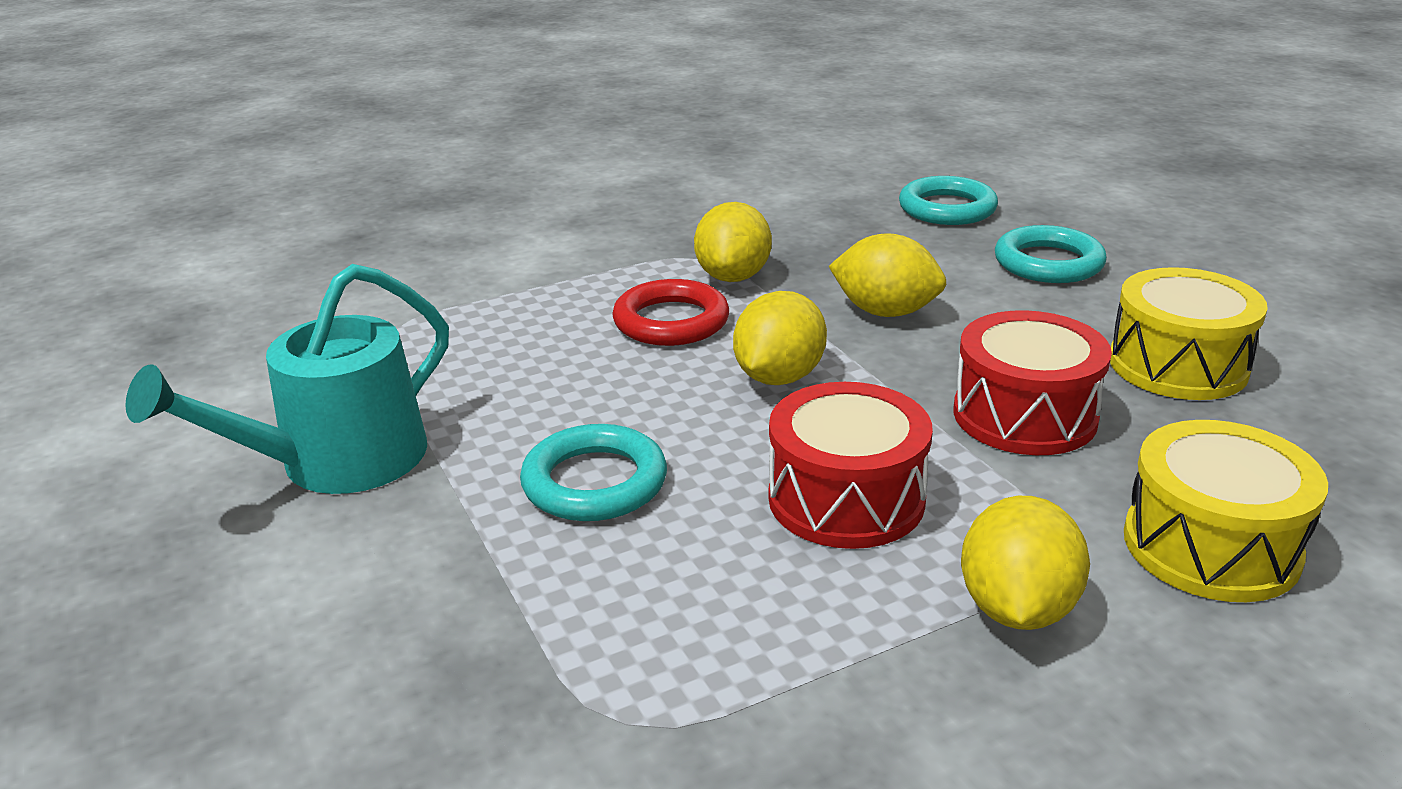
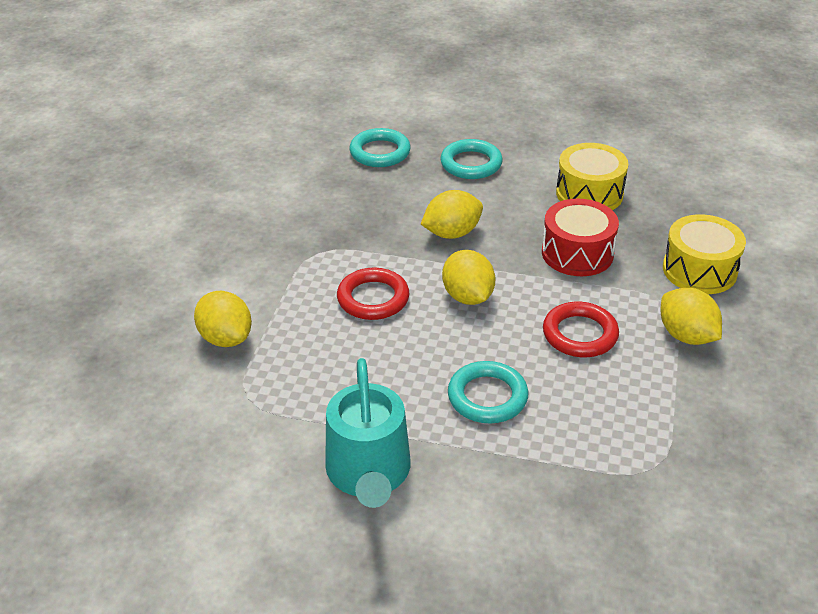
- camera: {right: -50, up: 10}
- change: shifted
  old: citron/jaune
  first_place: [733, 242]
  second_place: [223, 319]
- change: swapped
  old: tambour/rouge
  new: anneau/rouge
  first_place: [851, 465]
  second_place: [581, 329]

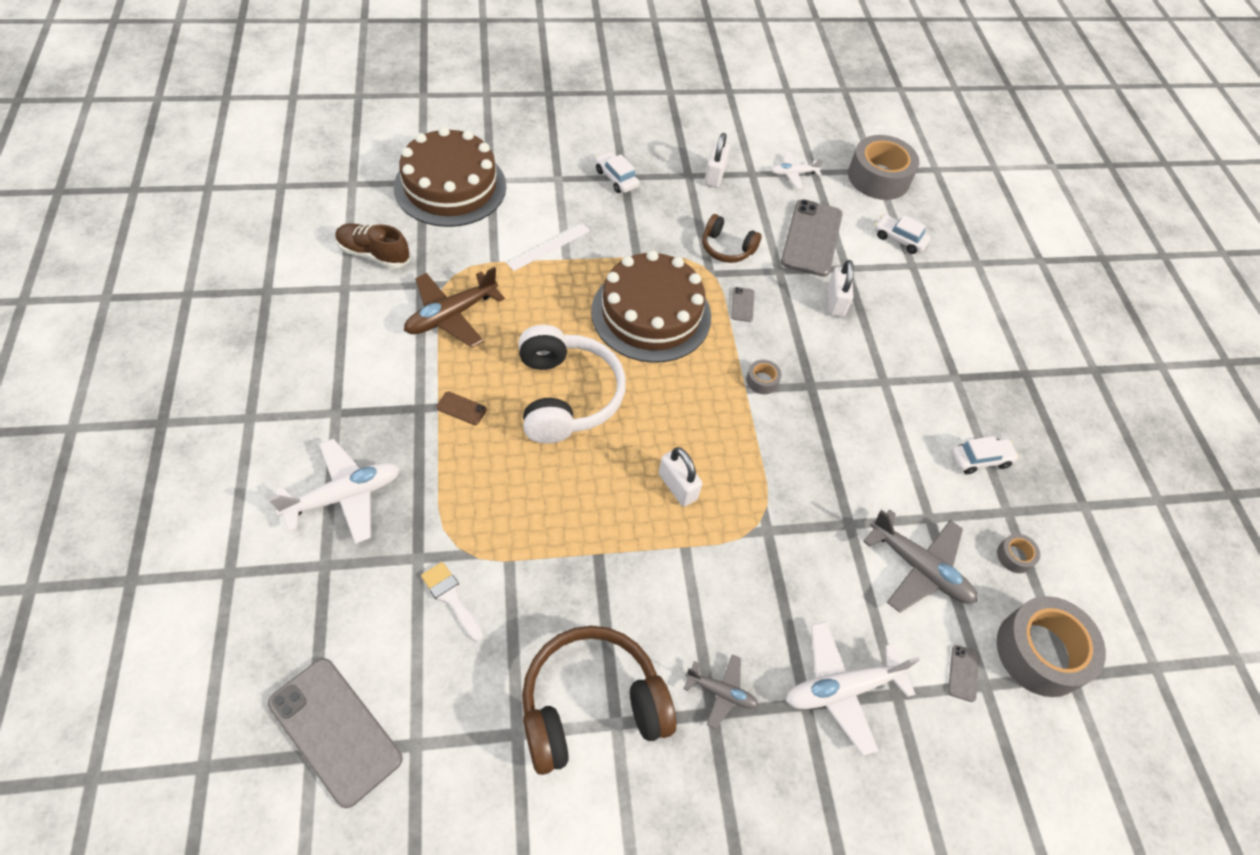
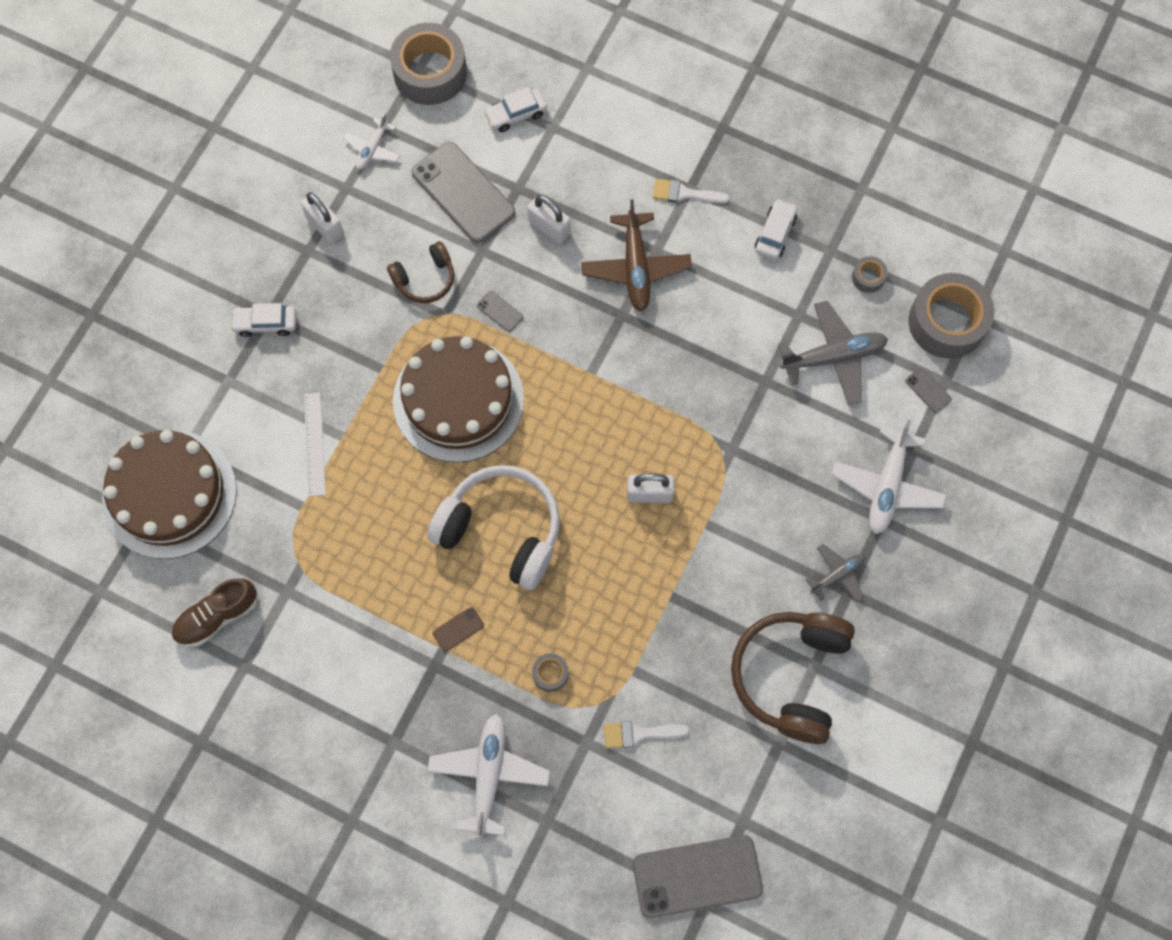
- camera: {right: -50, up: 15}
- change: shifted
  old: avion/marron
  first_place: [454, 307]
  second_place: [636, 255]
- change: shifted
  old: ruban adhésif/gris
  first_place: [763, 377]
  second_place: [550, 672]
- change: new
  new: pinceau/blanc
  second_place: [691, 191]

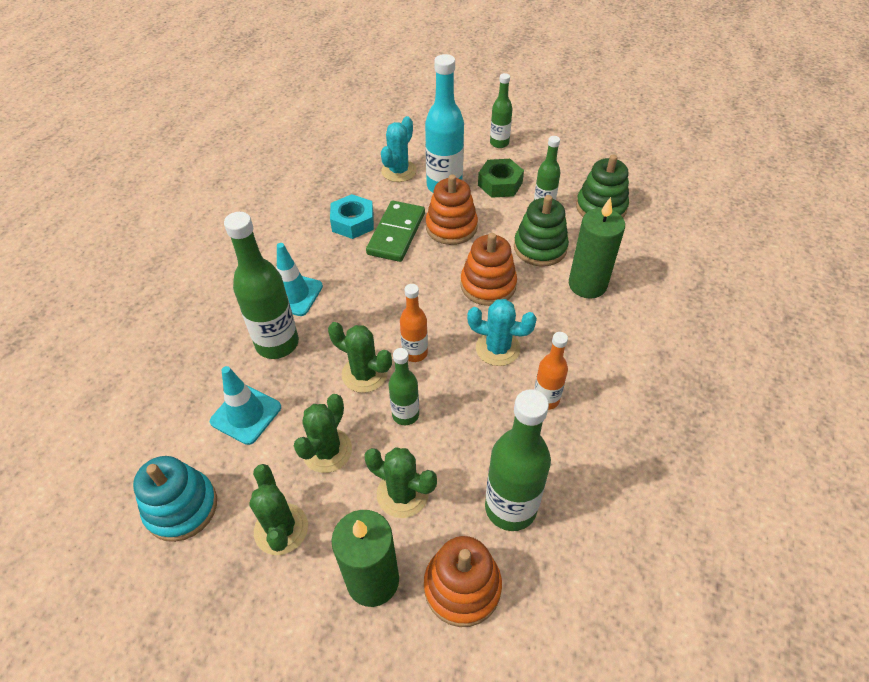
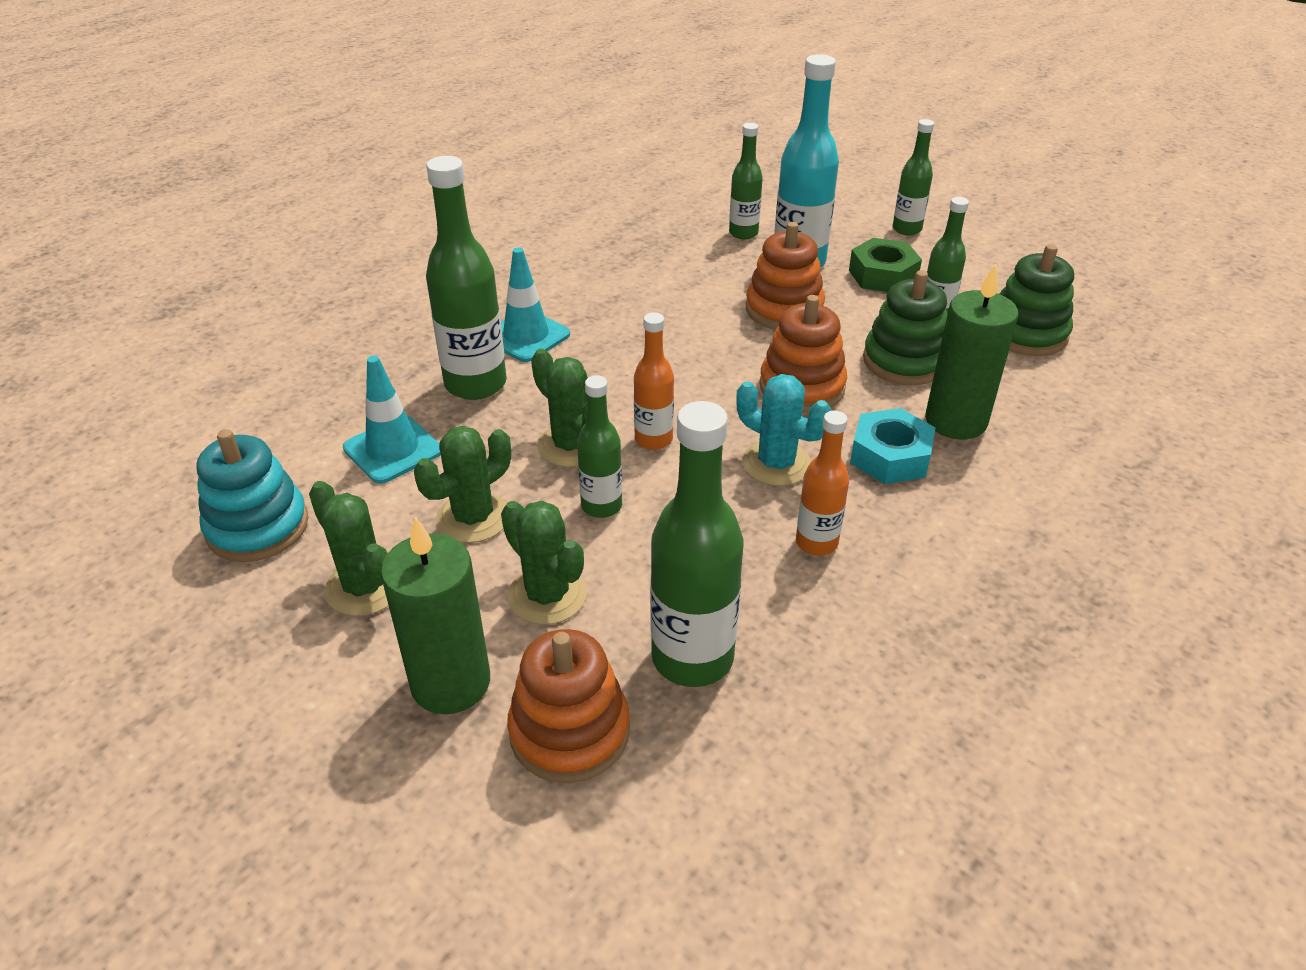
- camera: {right: 20, up: -10}
- change: swapped
  old: cactus/turquoise
  new: bouteille/vert
  first_place: [399, 149]
  second_place: [746, 181]
- change: shifted
  old: écrou/turquoise
  first_place: [352, 216]
  second_place: [892, 446]
- change: gone
  old: domino/vert
  first_place: [395, 231]
- change: rotated
  old: cactus/vert
  first_place: [278, 509]
  second_place: [349, 548]
  degrees: -45

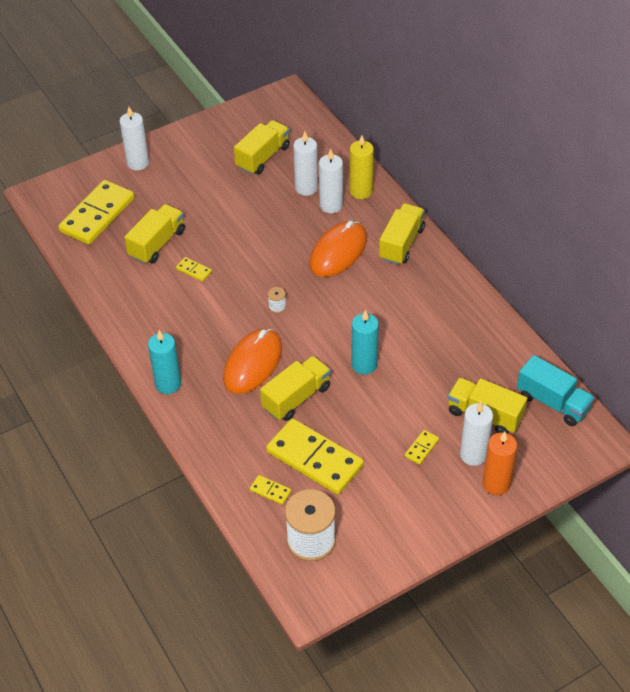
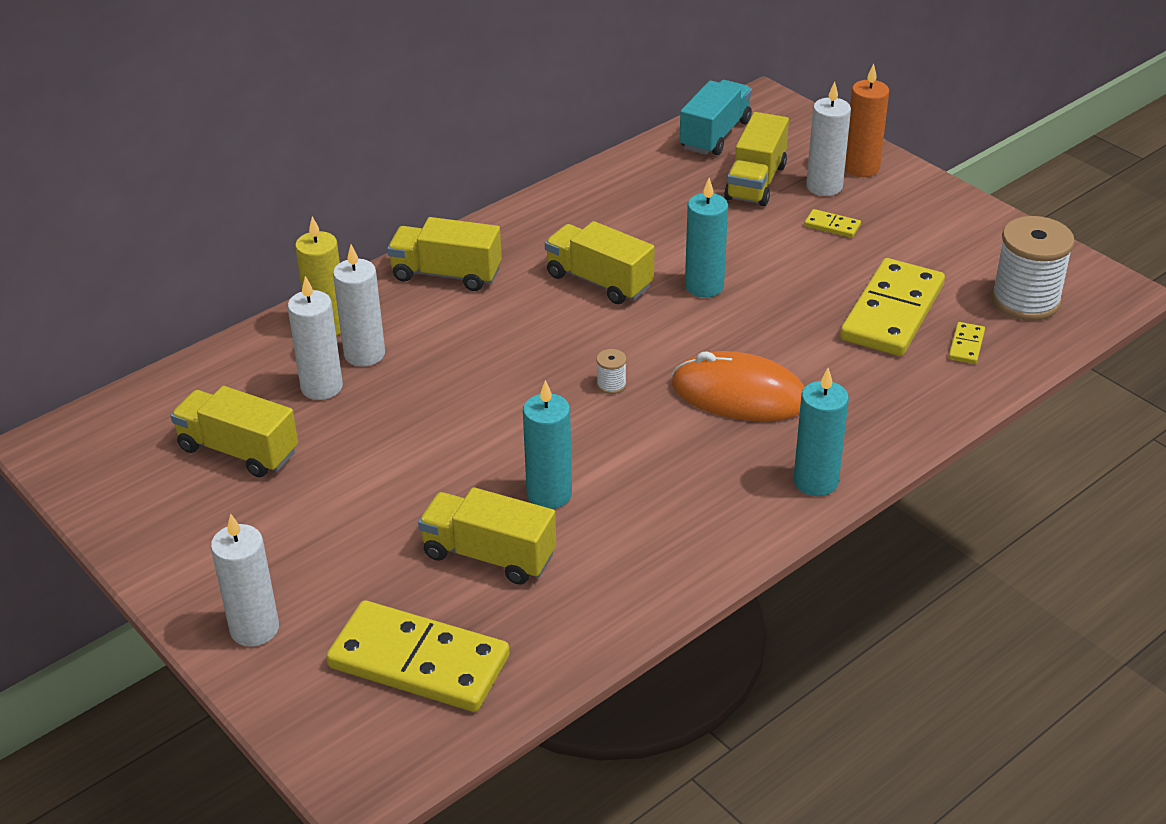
- camera: {right: -100, up: -10}
- change: gone
  old: souris/orange
  first_place: [338, 249]
- change: swapped
  old: domino/jaune
  new: bougie/turquoise
  first_place: [194, 269]
  second_place: [547, 444]
- change: shifted
  old: camion/jaune
  first_place: [295, 388]
  second_place: [600, 262]

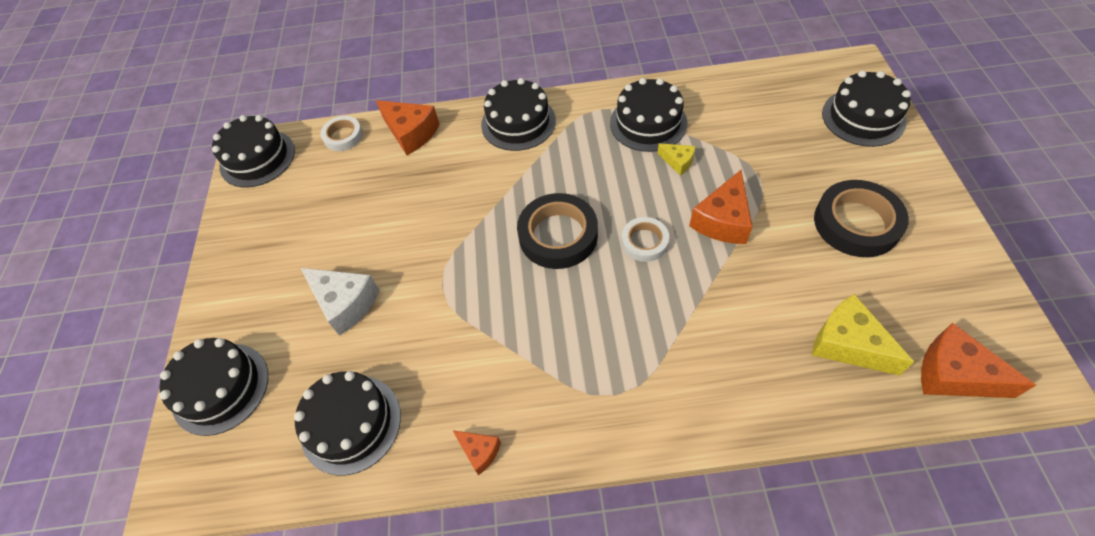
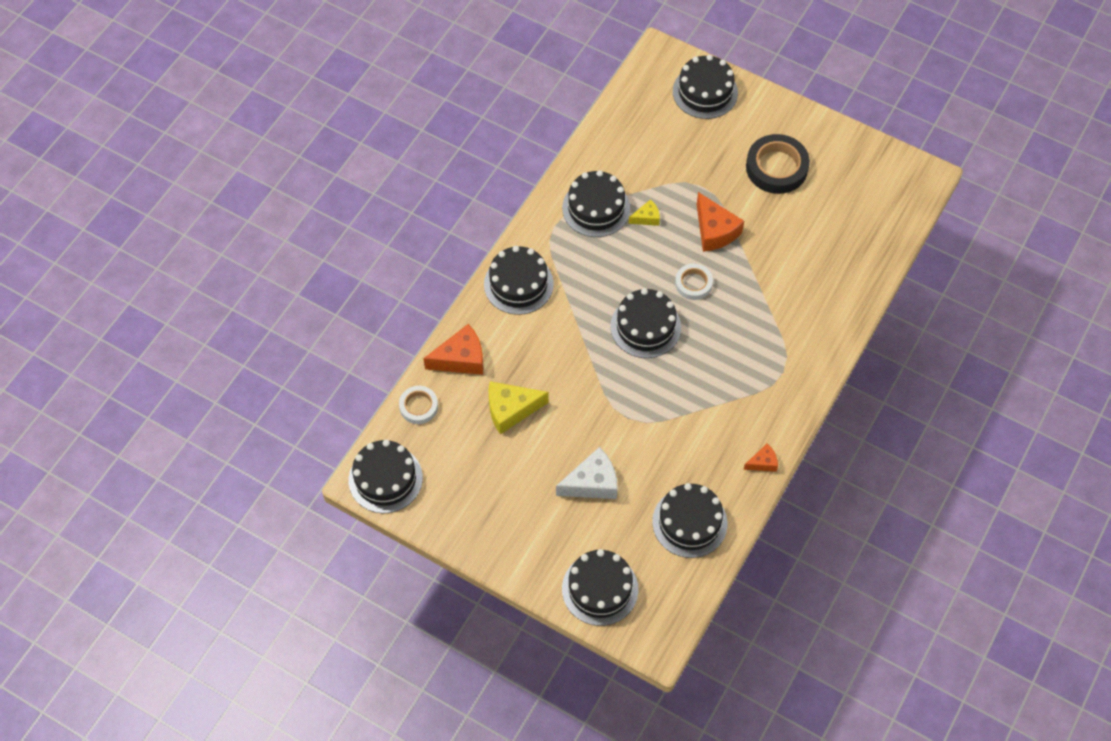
- camera: {right: -60, up: 5}
- change: swapped
  old: ruban adhésif/noir
  new: gâteau/noir
  first_place: [557, 231]
  second_place: [646, 323]
- change: shifted
  old: fromage/jaune
  first_place: [863, 335]
  second_place: [518, 407]
- change: gone
  old: fromage/orange
  first_place: [978, 360]

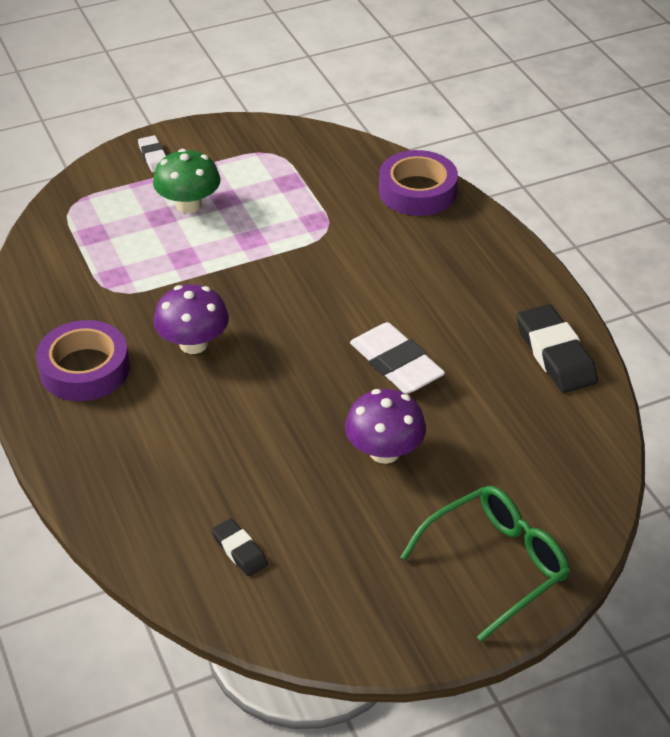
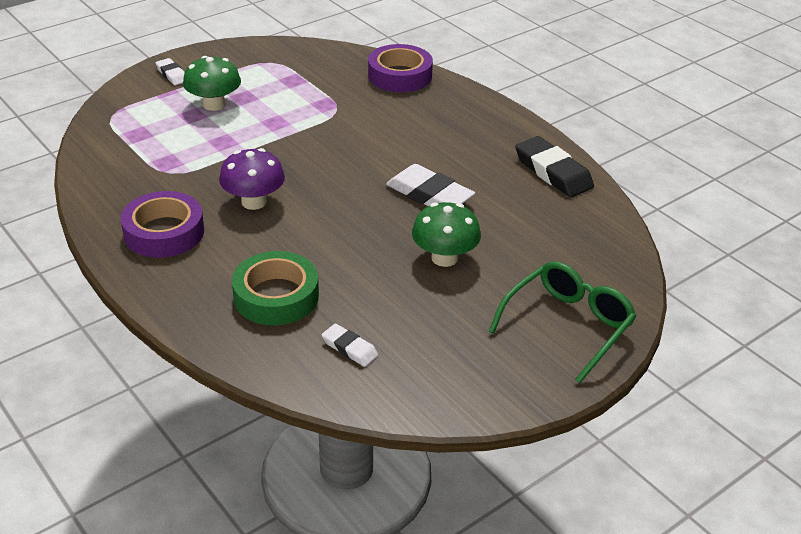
- camera: {right: -15, up: -5}
- change: repainted
  old: champignon/violet
  new: champignon/vert
  first_place: [385, 426]
  second_place: [446, 234]
- change: repainted
  old: gomme/noir
  new: gomme/blanc
  first_place: [239, 547]
  second_place: [350, 345]
- change: new
  new: ruban adhésif/vert
  second_place: [275, 288]

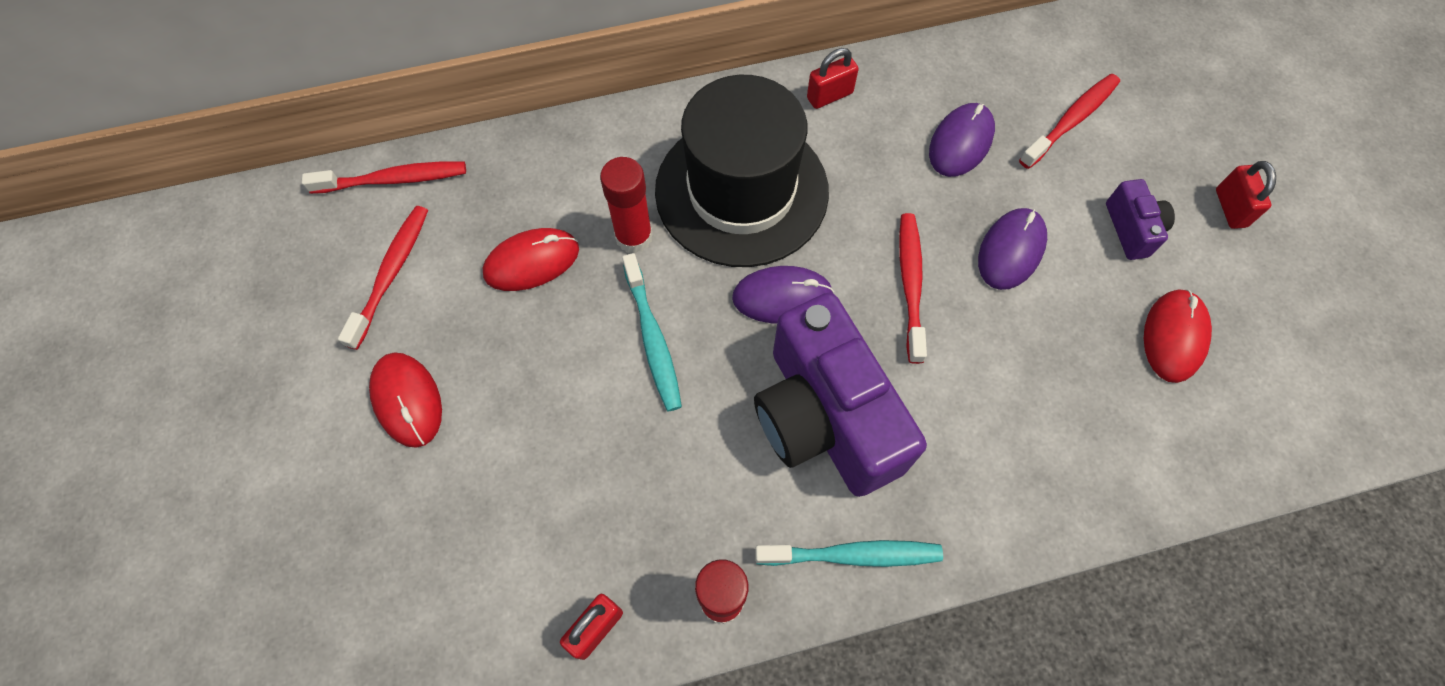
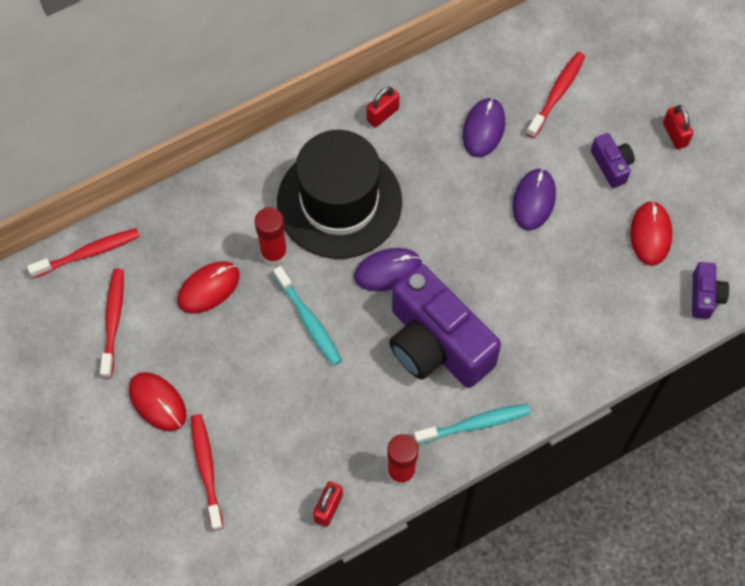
- camera: {right: -15, up: 0}
- change: shifted
  old: brosse à dents/rouge
  first_place: [913, 288]
  second_place: [207, 472]
- change: new
  new: appareil photo/violet
  second_place: [710, 290]

